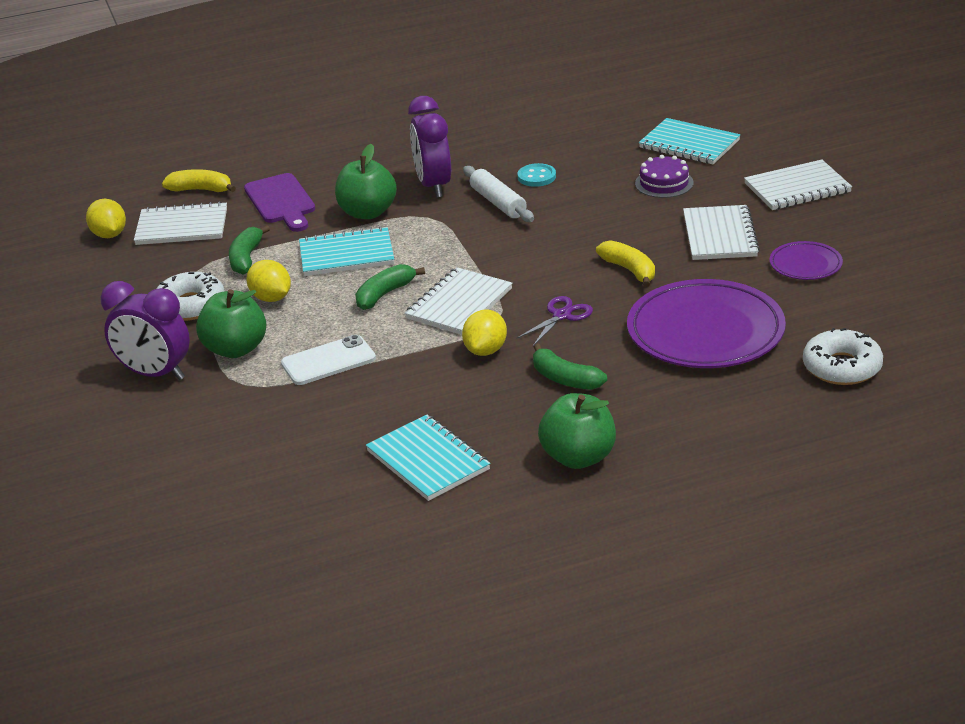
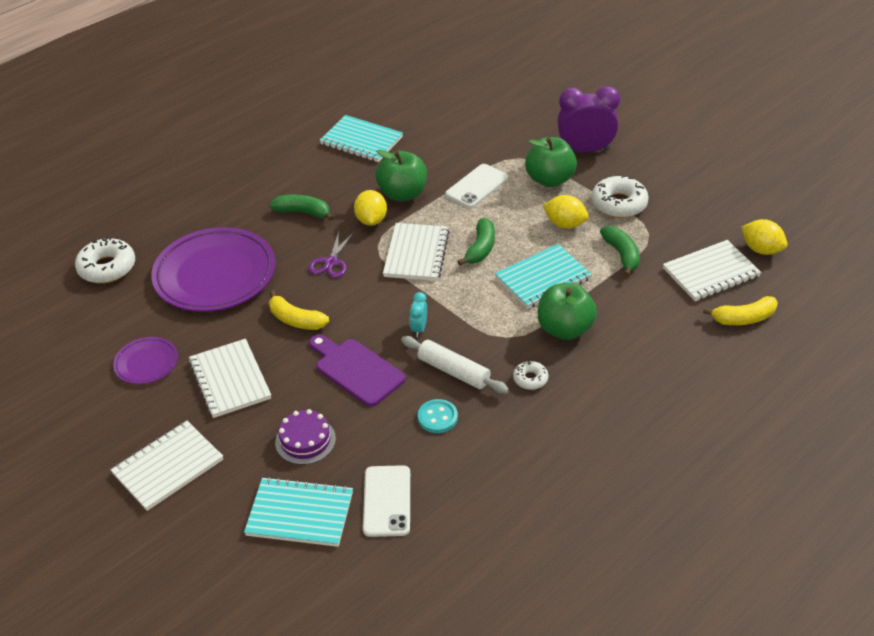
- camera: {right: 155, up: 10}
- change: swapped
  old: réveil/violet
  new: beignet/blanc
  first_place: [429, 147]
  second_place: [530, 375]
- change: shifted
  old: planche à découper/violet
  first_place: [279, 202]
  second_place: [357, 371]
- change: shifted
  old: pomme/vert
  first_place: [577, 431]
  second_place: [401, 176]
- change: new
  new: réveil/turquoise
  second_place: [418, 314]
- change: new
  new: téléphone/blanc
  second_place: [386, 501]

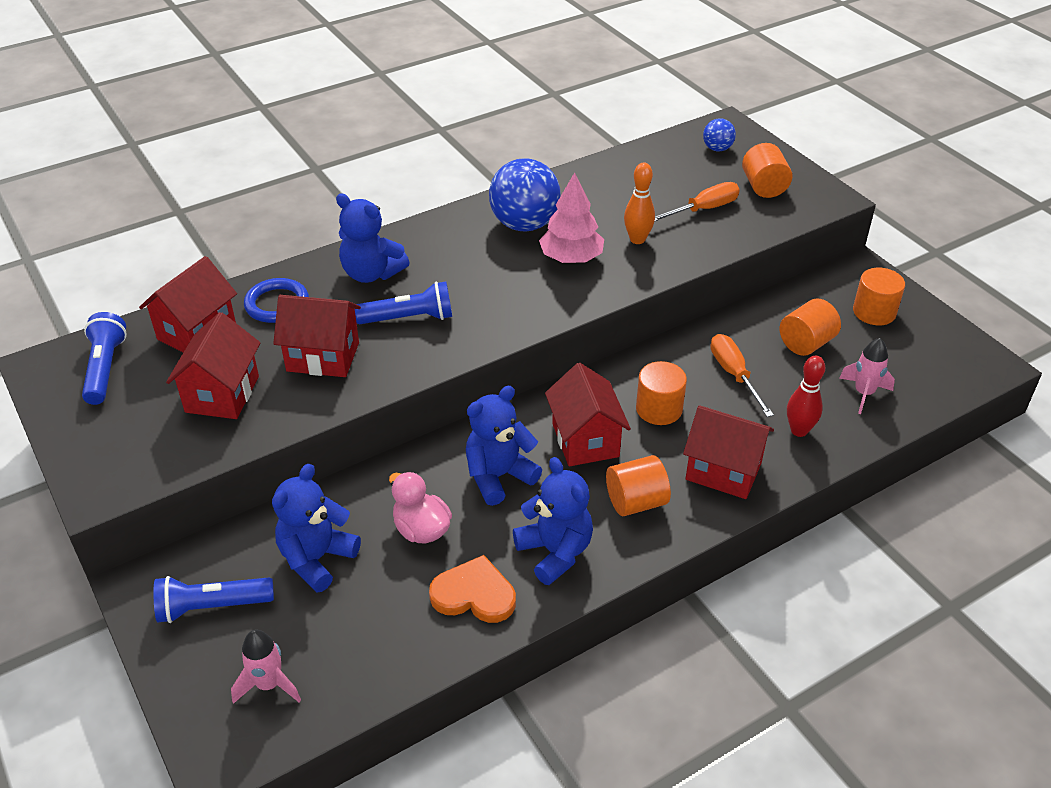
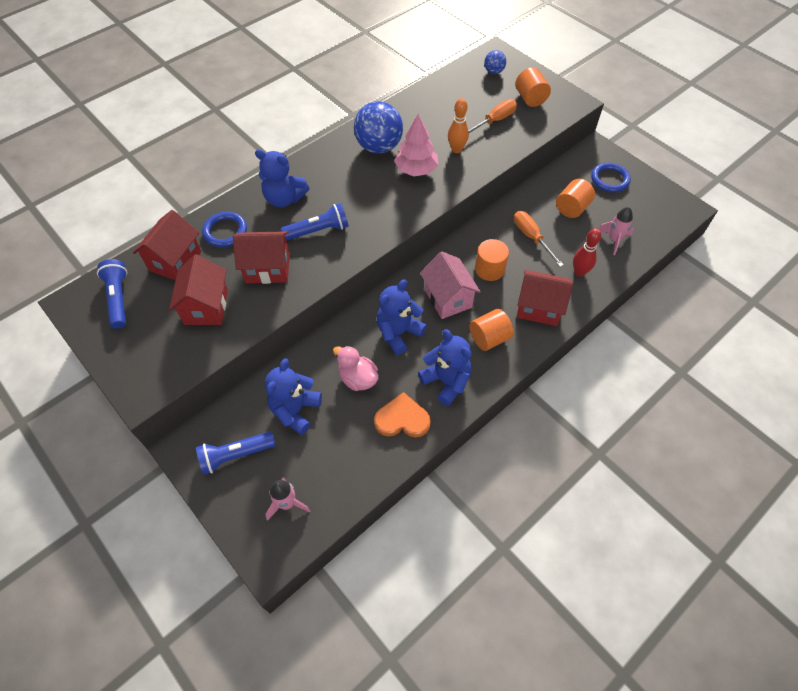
- camera: {right: -10, up: 15}
- change: swapped
  old: cylindre/orange
  new: anneau/bleu
  first_place: [879, 296]
  second_place: [611, 177]
- change: repainted
  old: maison/rouge
  new: maison/rose
  first_place: [588, 414]
  second_place: [450, 285]

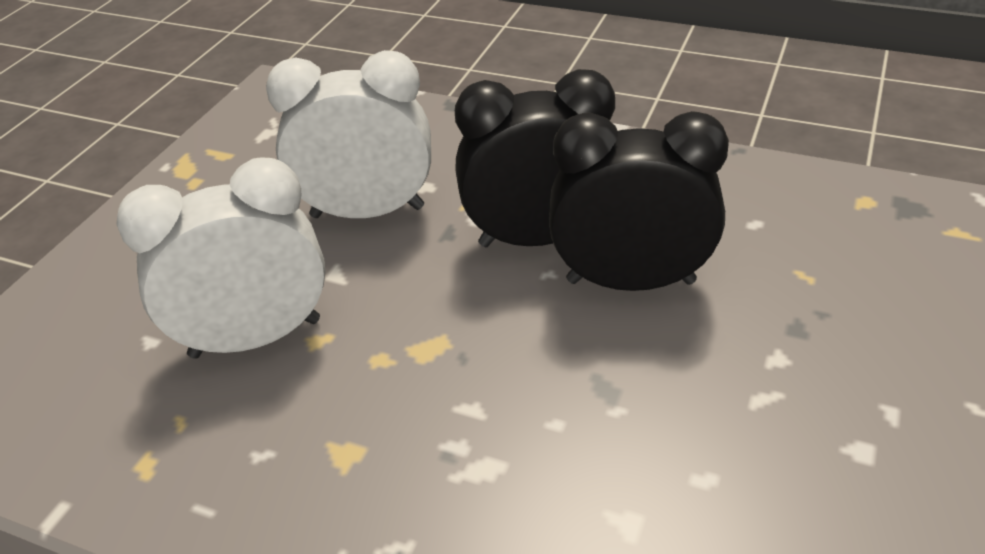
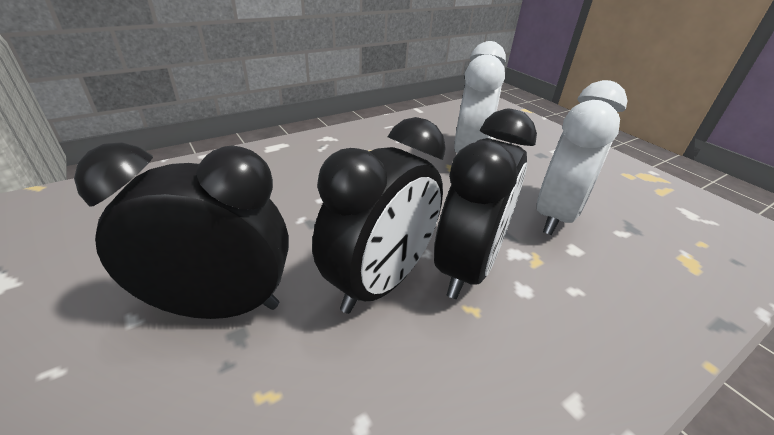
- camera: {right: 120, up: -5}
- change: new
  new: réveil/noir
  second_place: [181, 230]

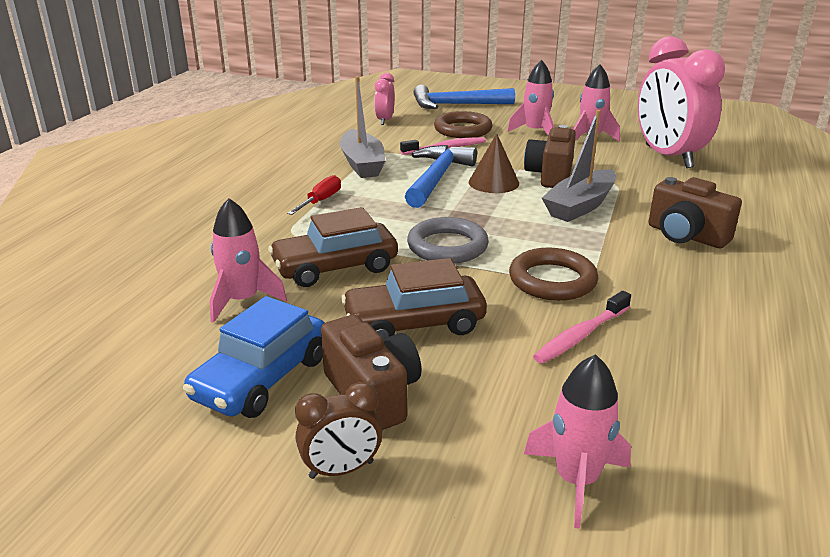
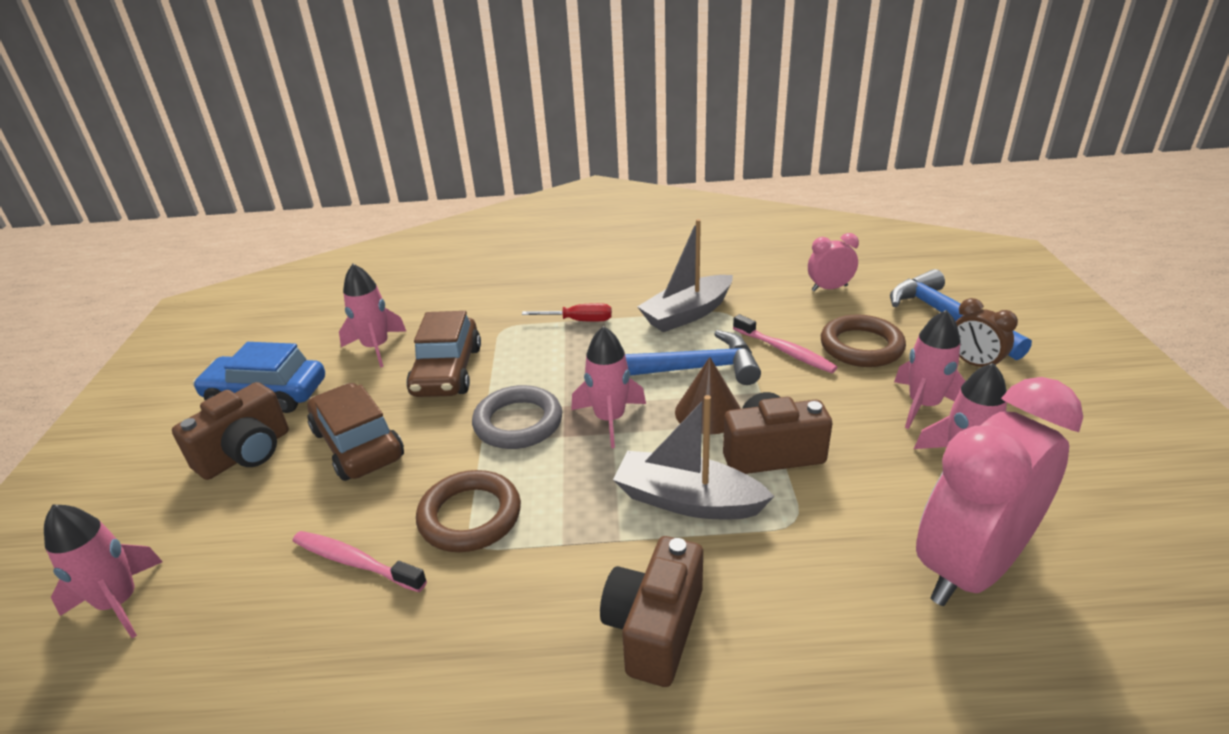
- camera: {right: 70, up: 5}
- change: rotated
  old: voiture/marron
  first_place: [333, 247]
  second_place: [443, 354]
  degrees: -135
- change: shifted
  old: réveil/marron
  first_place: [338, 430]
  second_place: [987, 332]
- change: new
  new: fusée/rose
  second_place: [608, 387]

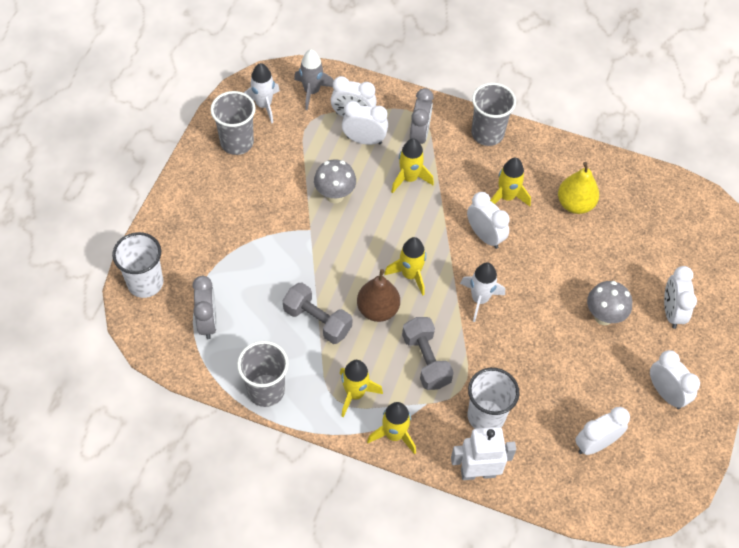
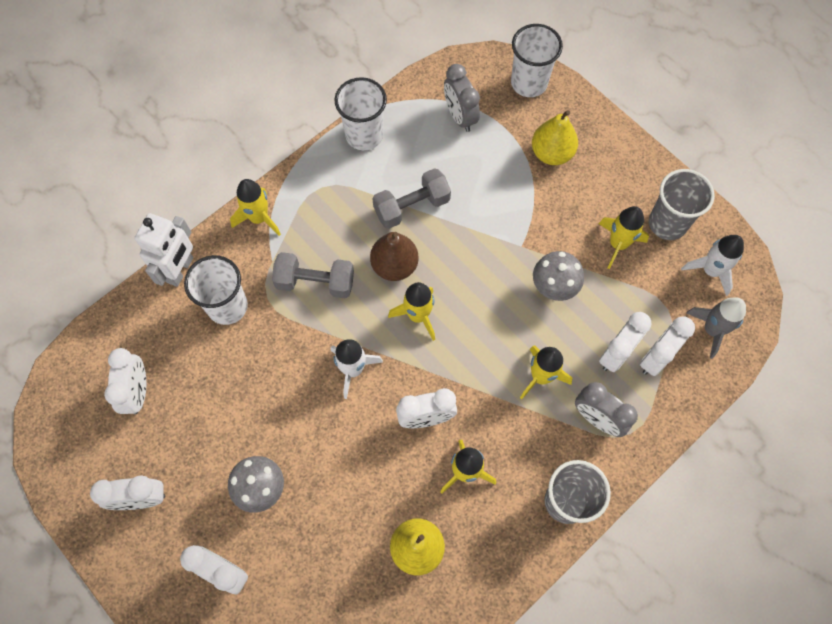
- camera: {right: 120, up: 10}
- change: rotated
  old: réveil/gris
  first_place: [205, 307]
  second_place: [462, 98]
  degrees: 45
- change: repainted
  old: gobelet/gris
  new: gobelet/blanc
  first_place: [263, 374]
  second_place: [361, 113]
- change: shifted
  old: fusée/jaune
  first_place: [361, 388]
  second_place: [624, 237]
- change: new
  new: poire/jaune
  second_place: [555, 137]

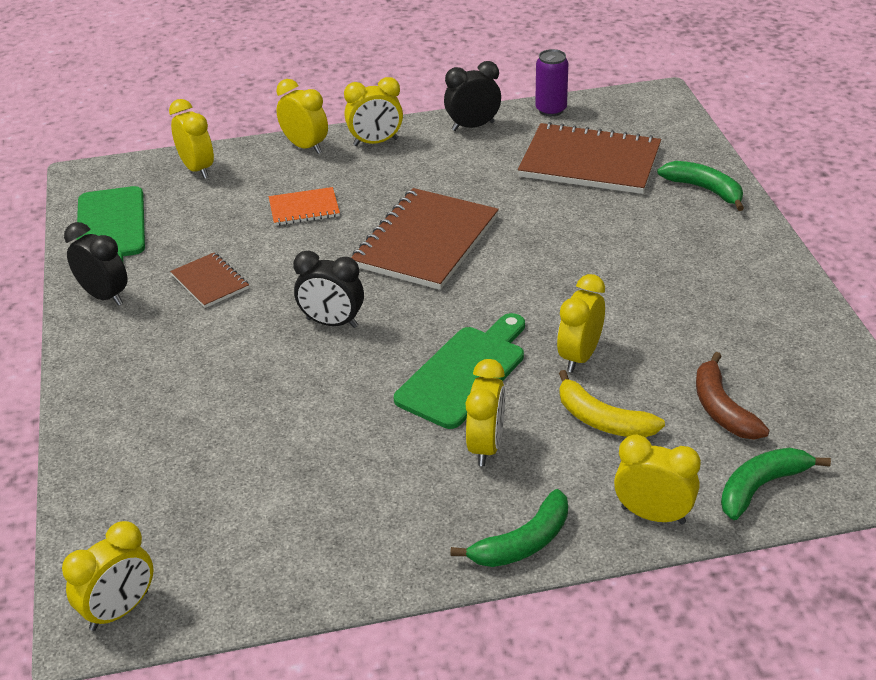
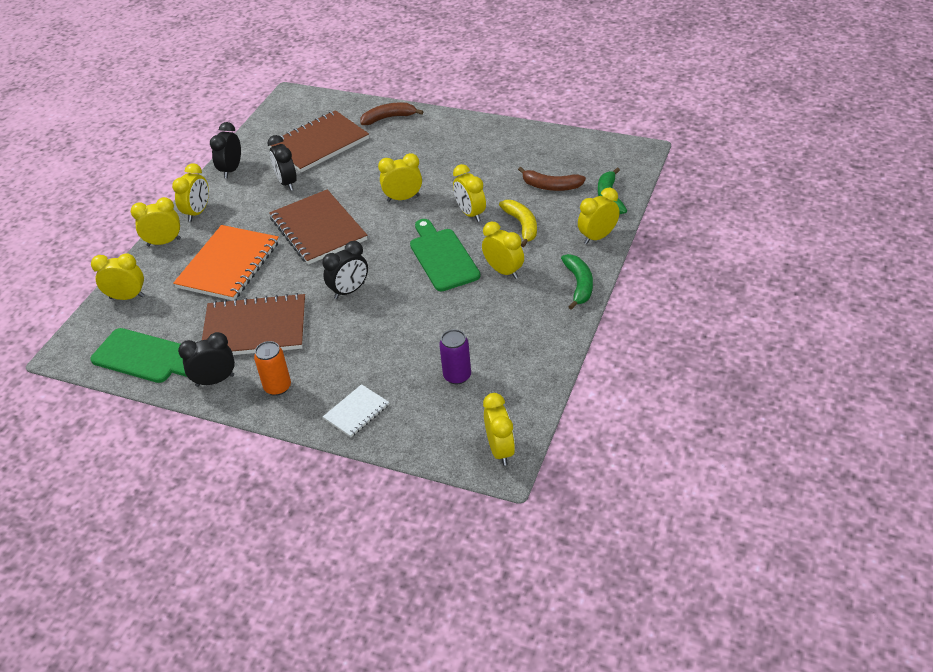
- camera: {right: -55, up: 5}
- change: shifted
  old: canette/violet
  first_place: [551, 82]
  second_place: [455, 356]
- change: repainted
  old: banane/vert
  new: banane/marron
  first_place: [700, 186]
  second_place: [391, 113]
- change: scaled
  old: carnet/orange
  first_place: [304, 206]
  second_place: [226, 263]
  factor: 1.99
- change: scaled
  old: carnet/marron
  first_place: [209, 280]
  second_place: [253, 324]
  factor: 1.99
- change: rotated
  old: banane/jaune
  first_place: [612, 403]
  second_place: [518, 223]
  degrees: -90
- change: new
  new: réveil/noir
  second_place: [282, 163]
- change: new
  new: réveil/jaune
  second_place: [400, 177]
- change: new
  new: canette/orange
  second_place: [272, 368]
- change: new
  new: carnet/blanc
  second_place: [356, 410]

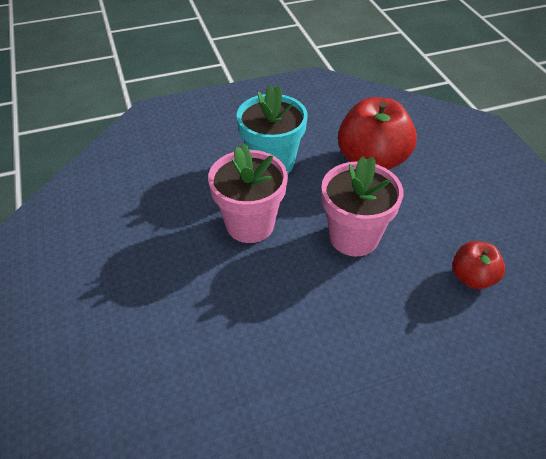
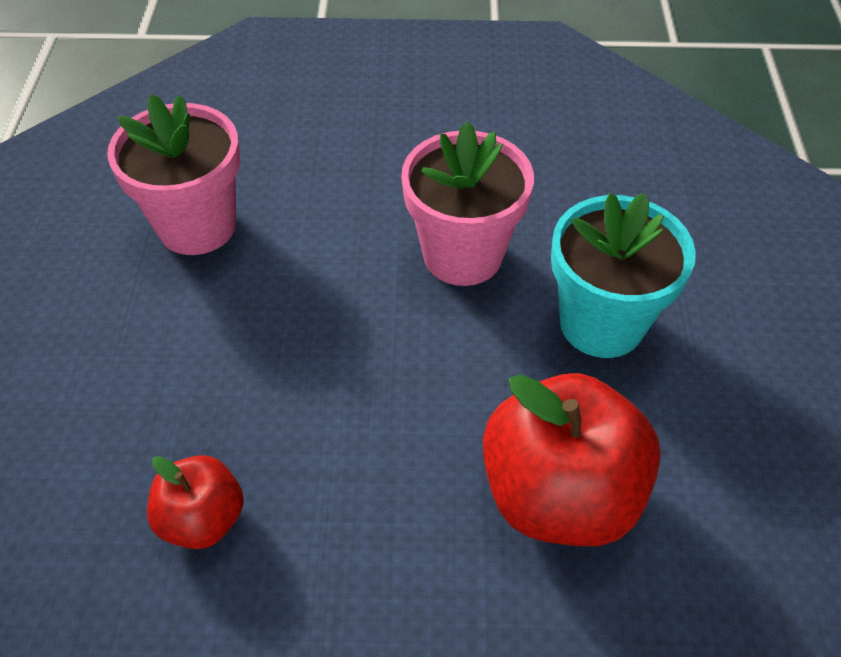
- camera: {right: 110, up: 5}
- change: shifted
  old: pot de fleurs/rose
  first_place: [362, 206]
  second_place: [173, 174]

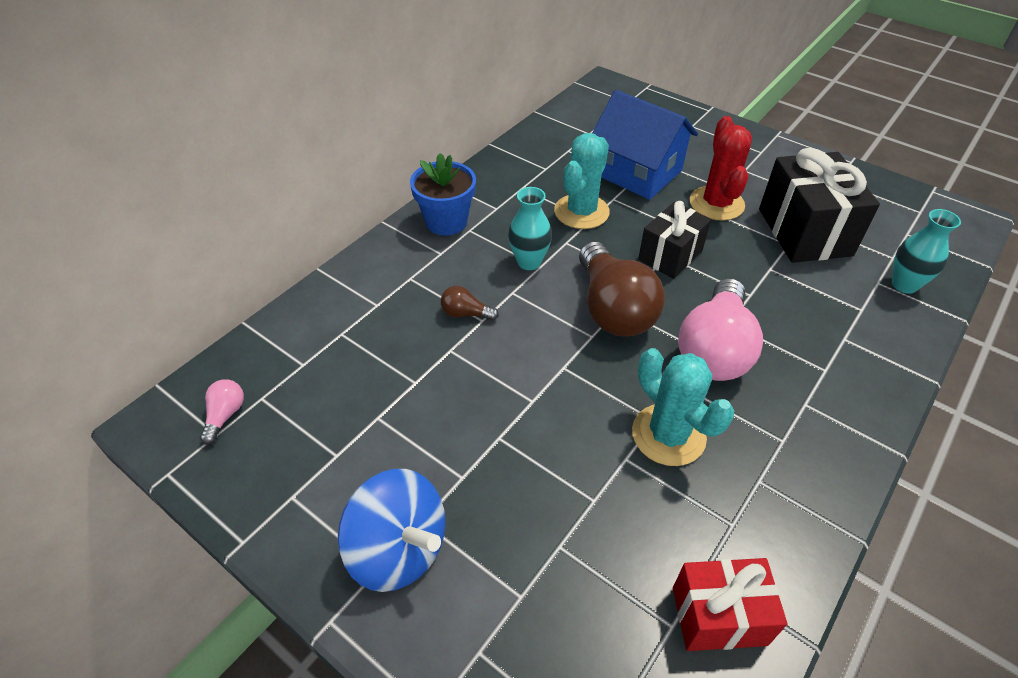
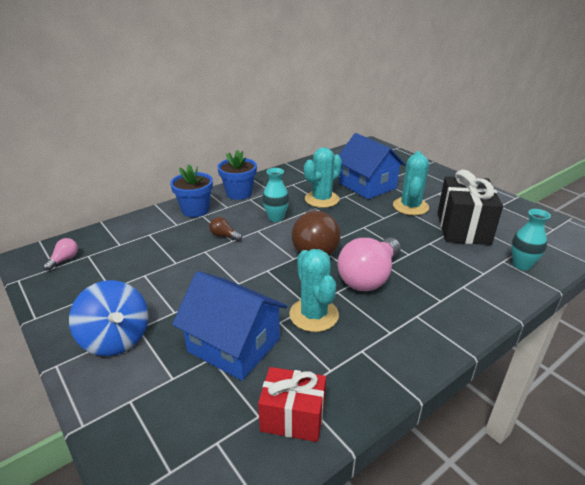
- camera: {right: 15, up: -15}
- change: repainted
  old: cactus/rouge
  new: cactus/turquoise
  first_place: [721, 168]
  second_place: [411, 183]
- change: gone
  old: cadeau/noir
  first_place: [674, 240]
- change: new
  new: pot de fleurs/bleu
  second_place: [191, 190]
- change: new
  new: maison/bleu
  second_place: [229, 326]

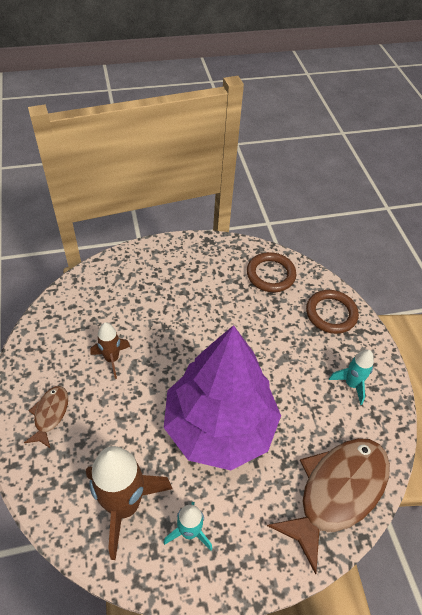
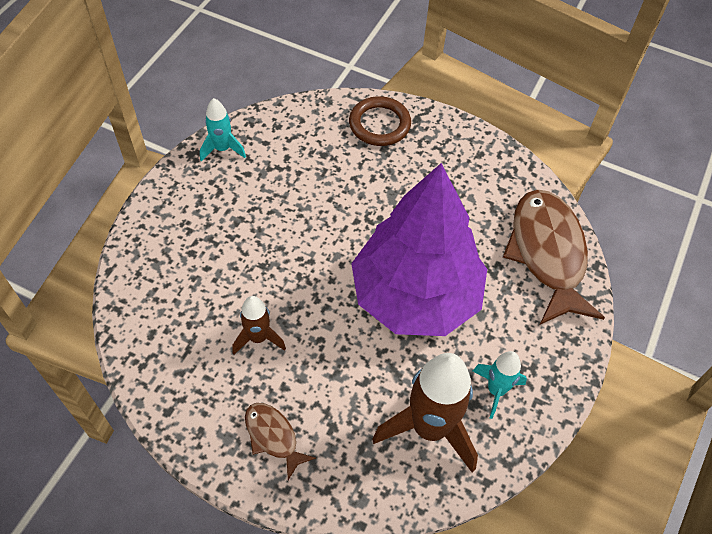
- camera: {right: -50, up: 5}
- change: gone
  old: anneau/marron
  first_place: [271, 272]
- change: shifted
  old: fusée/turquoise
  first_place: [351, 377]
  second_place: [223, 130]

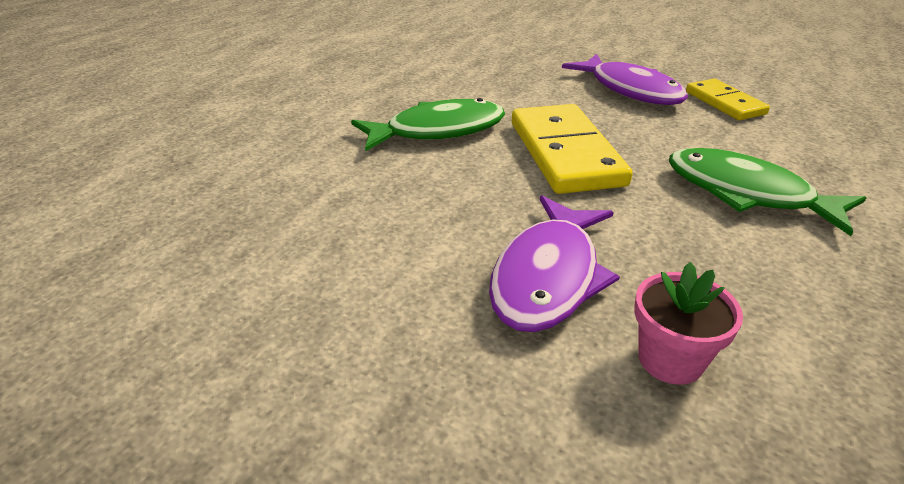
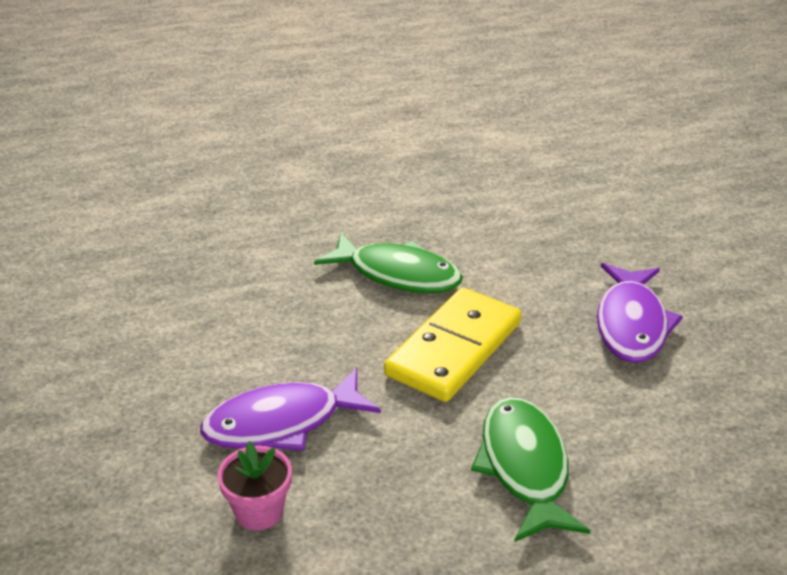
- camera: {right: 45, up: 0}
- change: gone
  old: domino/jaune
  first_place: [728, 99]

